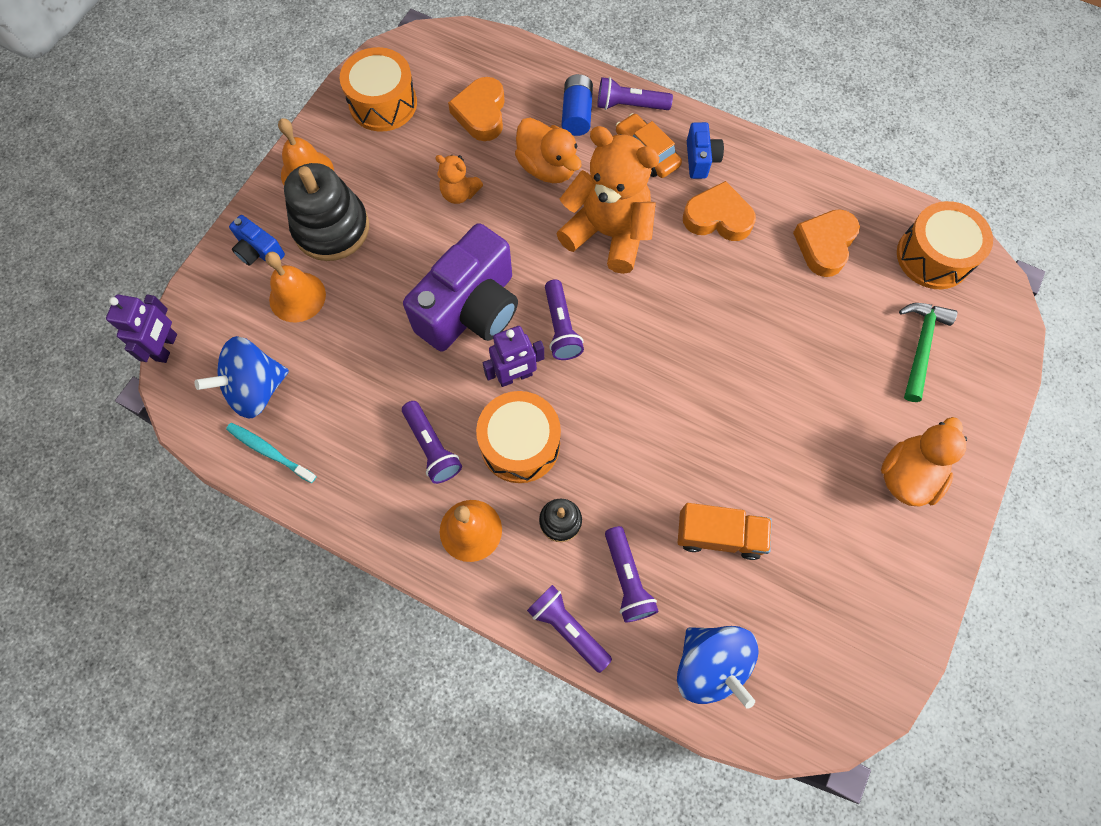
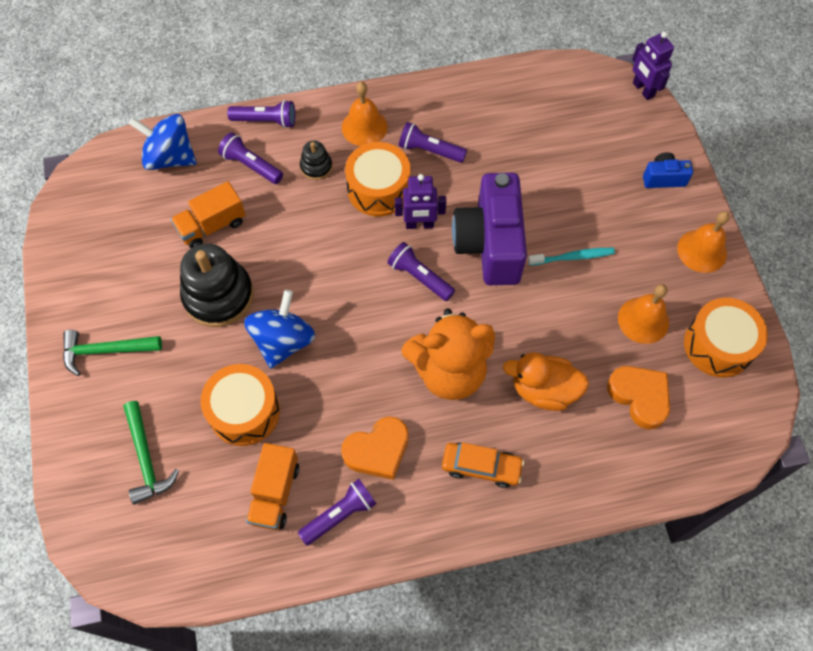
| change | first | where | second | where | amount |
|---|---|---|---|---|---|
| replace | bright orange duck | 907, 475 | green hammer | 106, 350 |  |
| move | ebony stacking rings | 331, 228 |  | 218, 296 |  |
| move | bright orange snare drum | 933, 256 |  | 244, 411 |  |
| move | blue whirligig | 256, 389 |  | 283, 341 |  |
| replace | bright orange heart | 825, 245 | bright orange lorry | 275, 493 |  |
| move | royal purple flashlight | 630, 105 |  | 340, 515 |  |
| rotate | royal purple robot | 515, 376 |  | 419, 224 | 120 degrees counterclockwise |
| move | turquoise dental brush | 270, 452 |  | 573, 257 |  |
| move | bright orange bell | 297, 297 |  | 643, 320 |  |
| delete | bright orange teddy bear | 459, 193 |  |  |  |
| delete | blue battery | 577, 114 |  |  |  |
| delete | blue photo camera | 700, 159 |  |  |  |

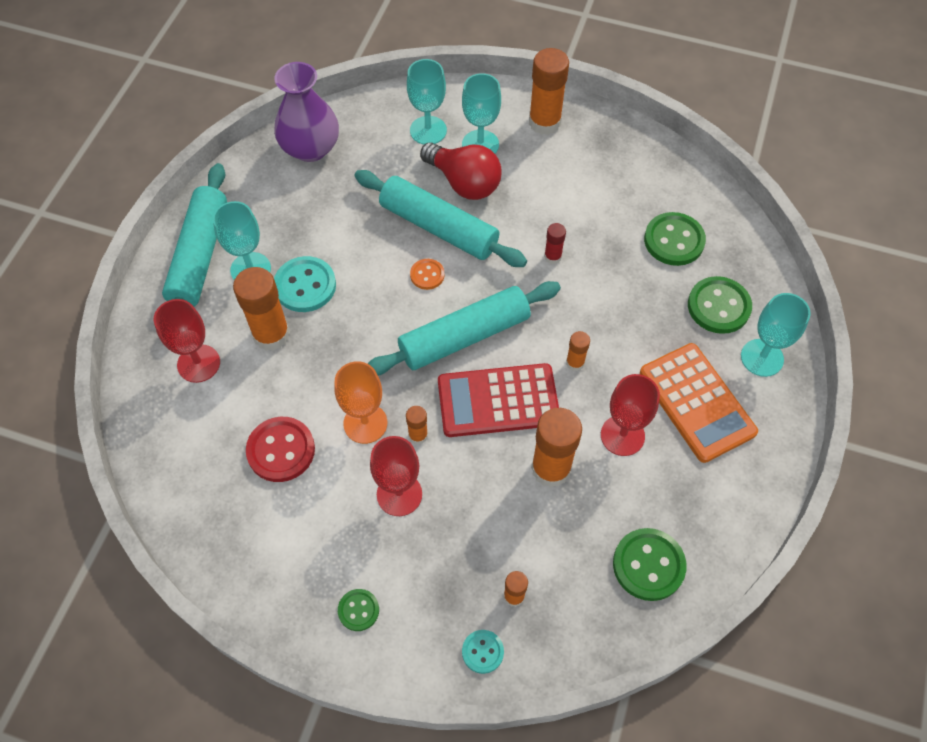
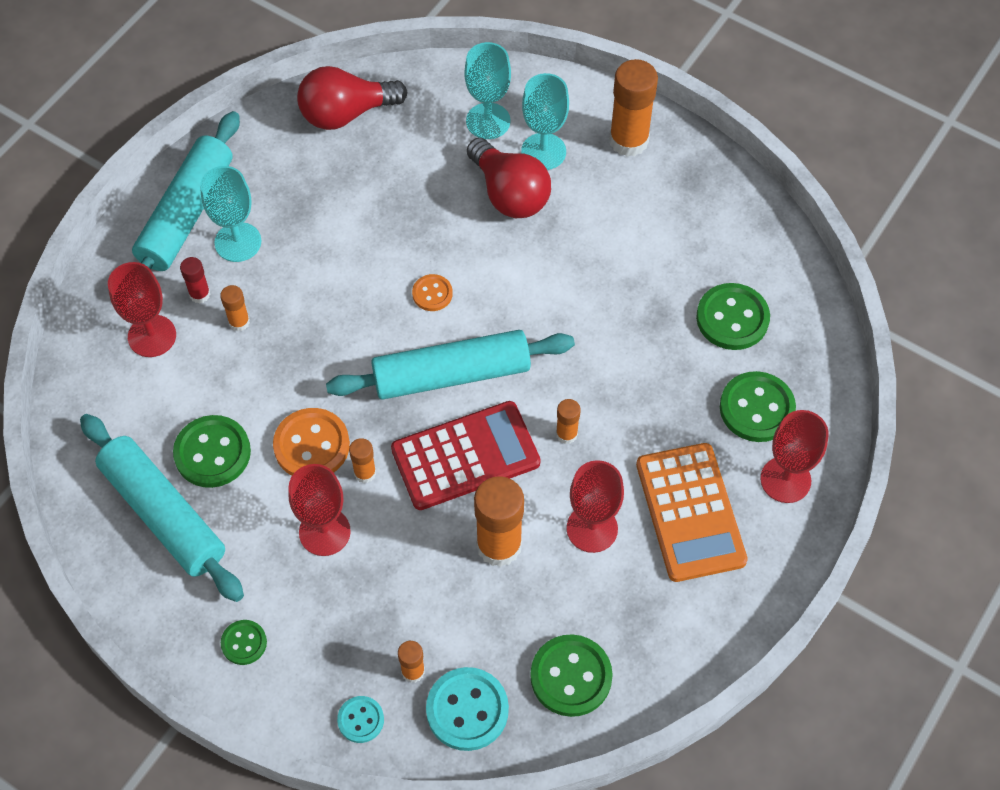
| change | first | where | second | where | amount |
|---|---|---|---|---|---|
| move | turquoise pastry roller | 439, 227 |  | 164, 514 |  |
| recolor | scarlet shirt button | 281, 450 | green shirt button | 212, 453 |  |
| move | scarlet glue stick | 552, 257 |  | 200, 294 |  |
| resize | bright orange glue stick | 271, 334 |  | 239, 322 | x0.50 |
| replace | bright orange wine glass | 365, 423 | bright orange shirt button | 311, 445 |  |
| replace | royal purple flower vase | 310, 148 | scarlet bulb | 346, 113 |  |
| rotate | scarlet pocket calculator | 498, 401 |  | 465, 456 | 150 degrees clockwise |
| move | turquoise shirt button | 305, 286 |  | 467, 710 |  |
| recolor | turquoise wine glass | 762, 358 | scarlet wine glass | 785, 480 |  |

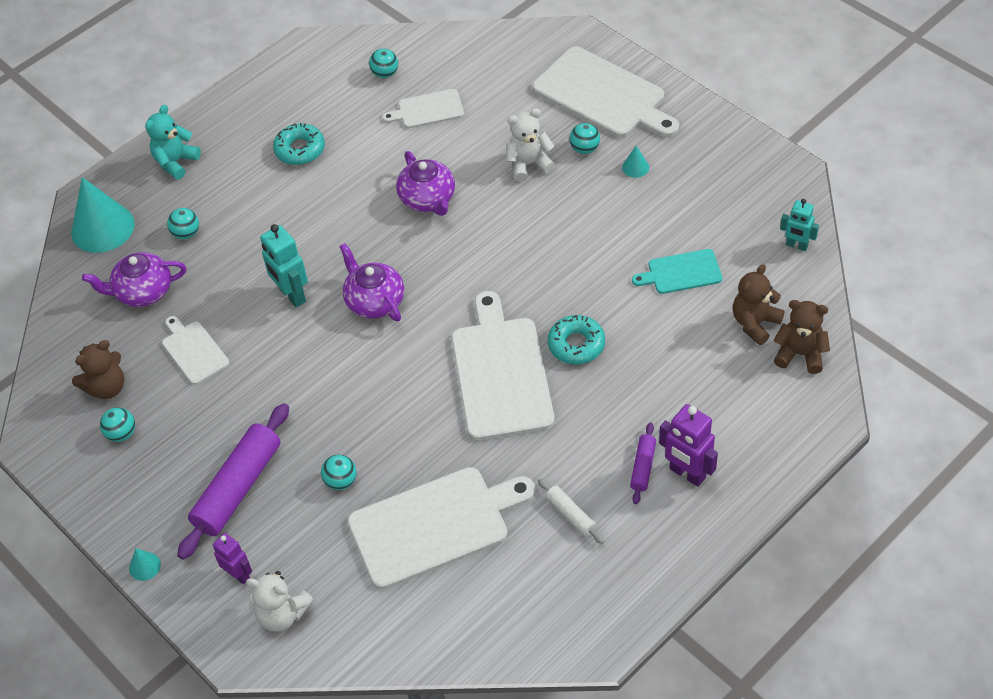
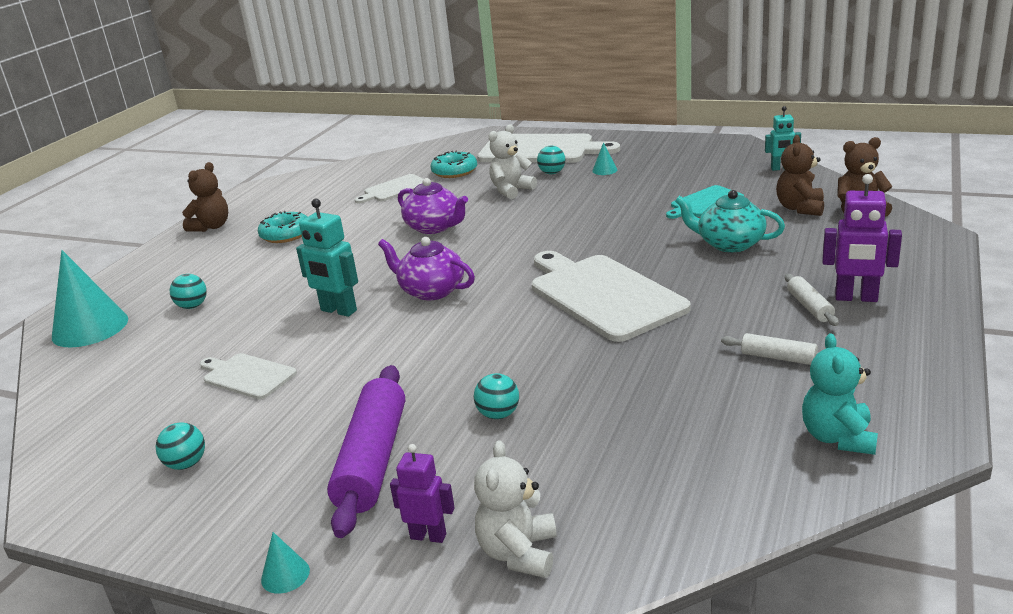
| change | first | where | second | where | amount |
|---|---|---|---|---|---|
| move | dark brown teddy bear | 107, 387 |  | 211, 227 |  |
| move | turquoise doughnut | 576, 345 |  | 454, 171 |  |
| rotate | pure white teddy bear | 282, 614 |  | 519, 553 | 105 degrees clockwise |
| insert |  |  | turquoise tea pot | 729, 244 |  |
| recolor | royal purple pastry roller | 643, 467 | pure white pastry roller | 809, 307 |  |
| move | turquoise teddy bear | 176, 162 |  | 838, 437 |  |
| delete | royal purple tea pot | 143, 292 |  |  |  |
| delete | pure white cutting board | 434, 525 |  |  |  |
| delete | turquoise sphere | 385, 74 |  |  |  |

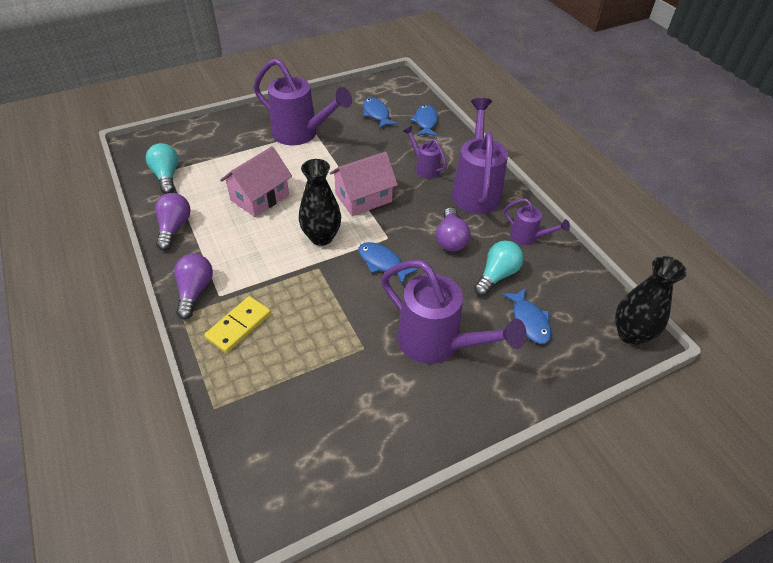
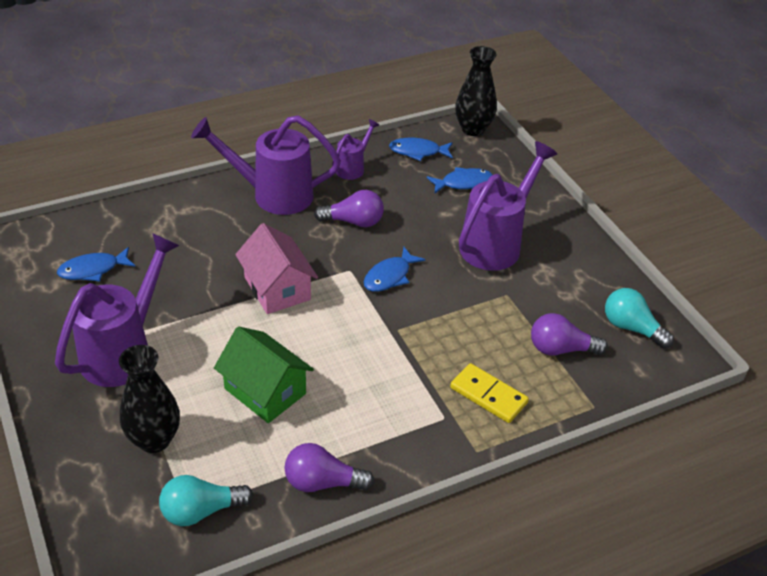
| change | first | where | second | where | amount |
|---|---|---|---|---|---|
| move | ebony flower vase | 321, 237 |  | 154, 440 |  |
| recolor | rose-pink toy house | 260, 197 | green toy house | 265, 391 |  |
| move | blue toy fish | 425, 122 |  | 418, 152 |  |
| move | royal purple bulb | 195, 291 |  | 560, 349 |  |
| move | turquoise bulb | 497, 275 |  | 631, 328 |  |
| delete | royal purple sprinkling can | 424, 168 |  |  |  |

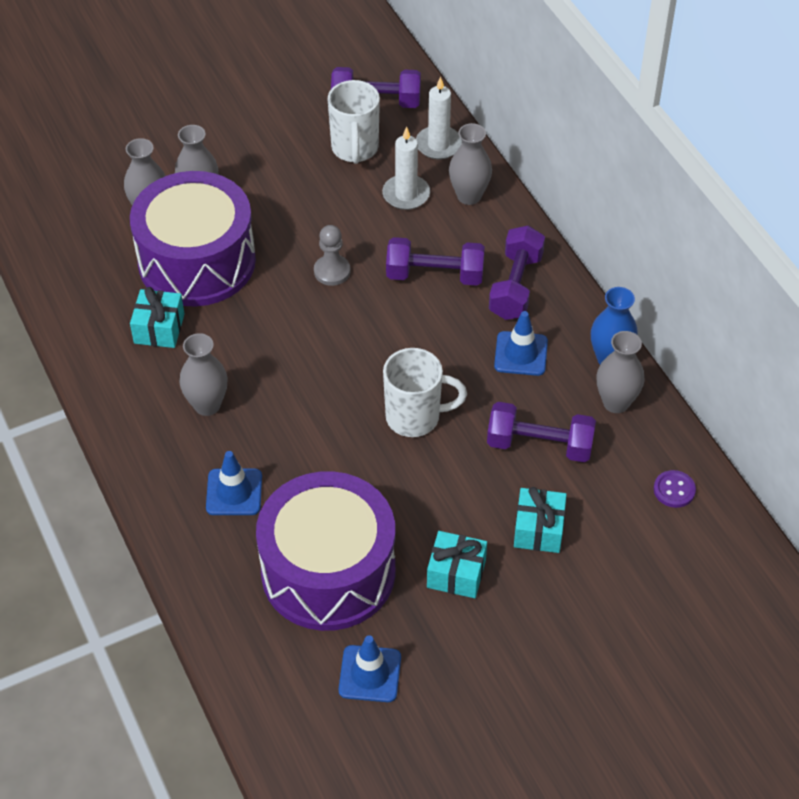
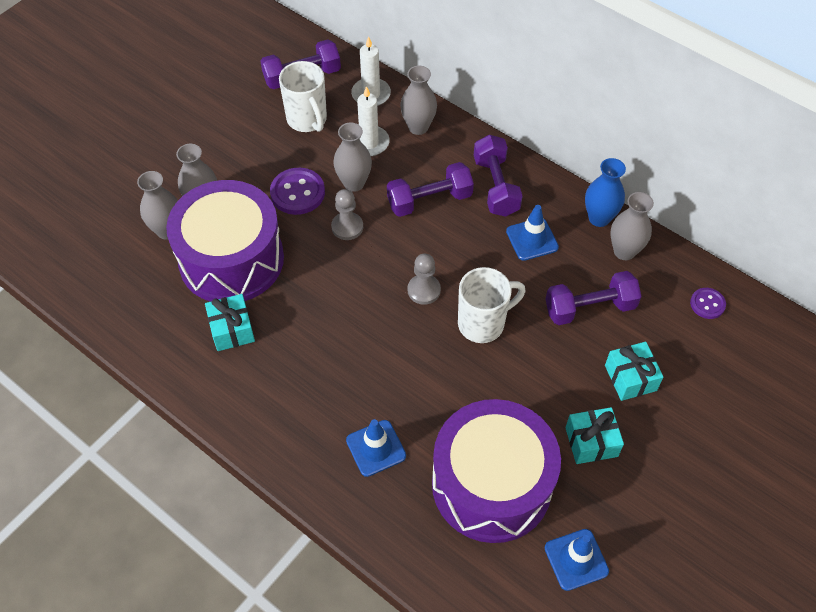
| change | first | where | second | where | amount |
|---|---|---|---|---|---|
| insert |  |  | royal purple shirt button | 297, 193 |  |
| move | grey flower vase | 207, 405 |  | 354, 183 |  |
| insert |  |  | grey pawn | 424, 290 |  |

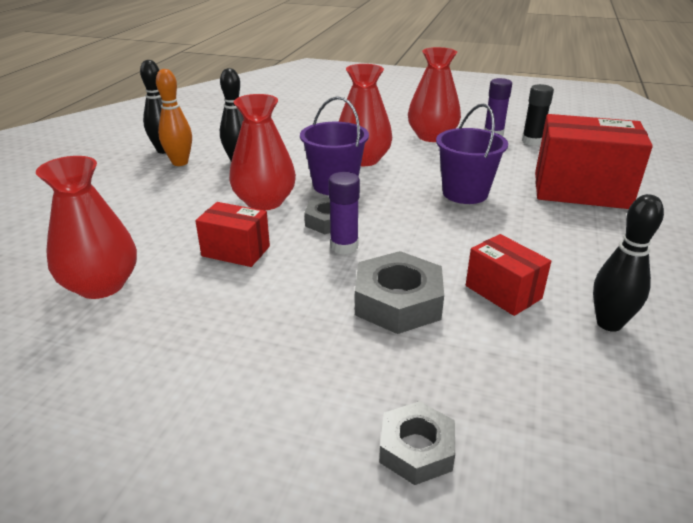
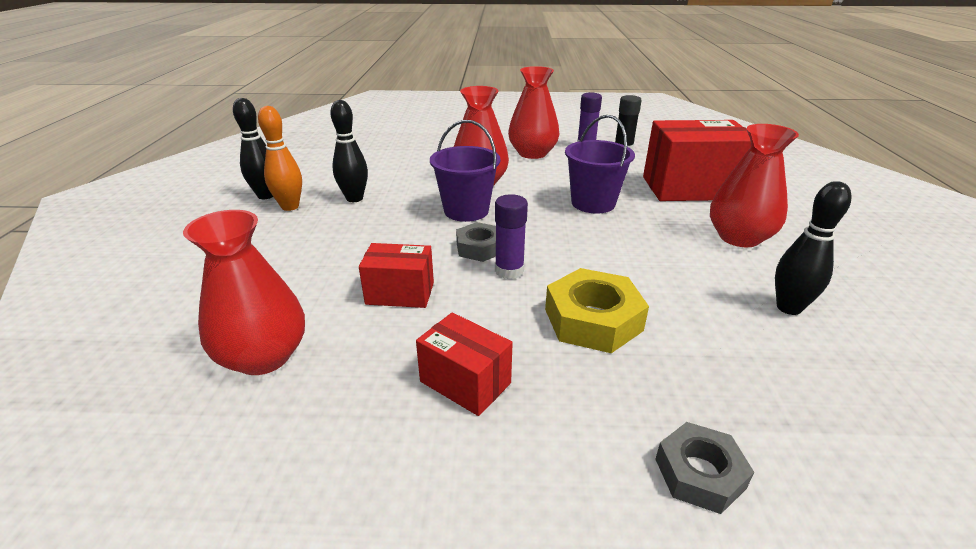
| change | first | where | second | where | amount |
|---|---|---|---|---|---|
| move | scarlet parcel | 503, 292 |  | 465, 382 |  |
| recolor | grey hex nut | 398, 302 | yellow hex nut | 593, 320 |  |
| move | scarlet flower vase | 264, 201 |  | 739, 237 |  |

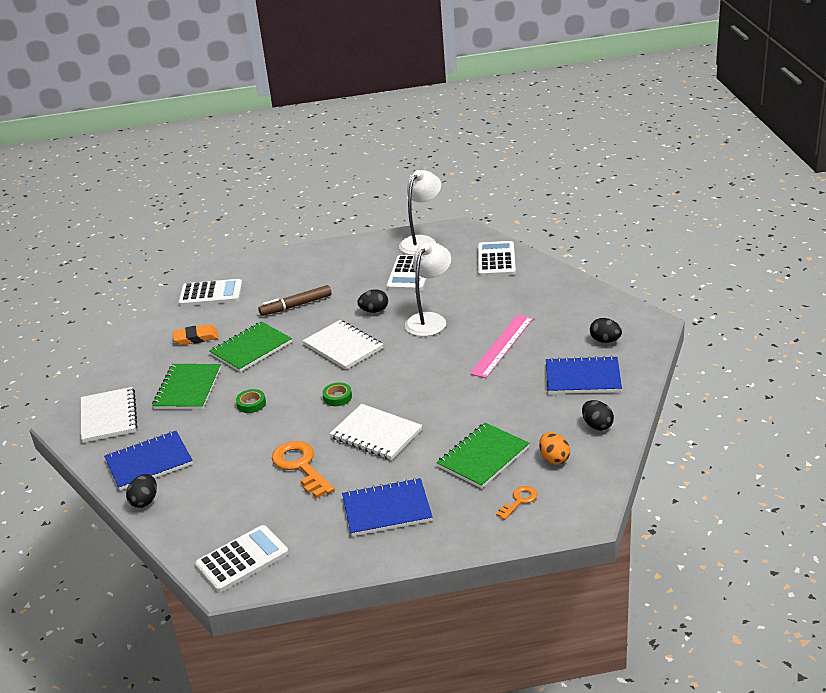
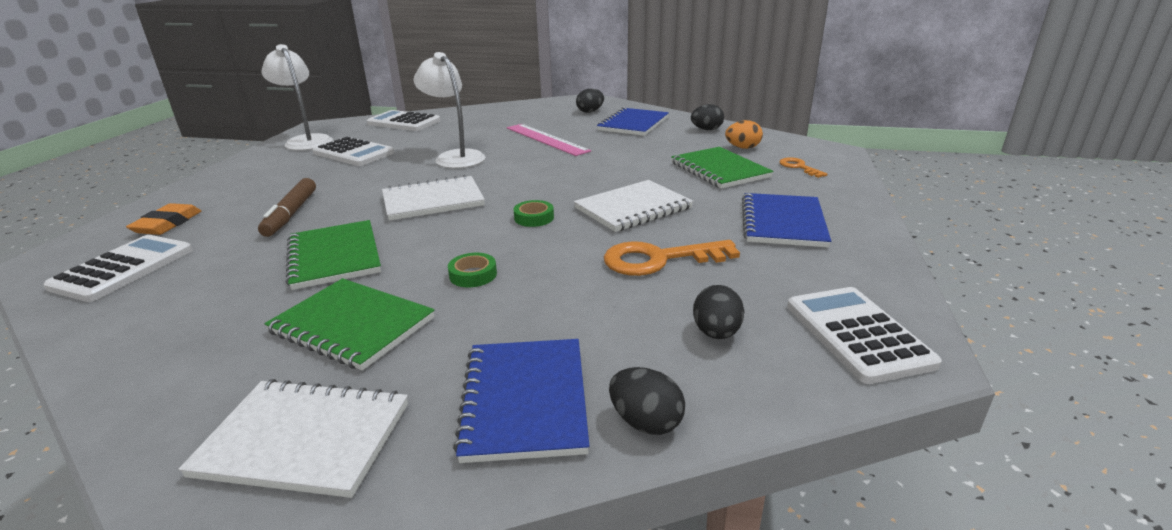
| change | first | where | second | where | amount |
|---|---|---|---|---|---|
| move | bright orange pencil eraser | 196, 338 |  | 167, 224 |  |
| move | ebony egg shape | 374, 311 |  | 716, 333 |  |

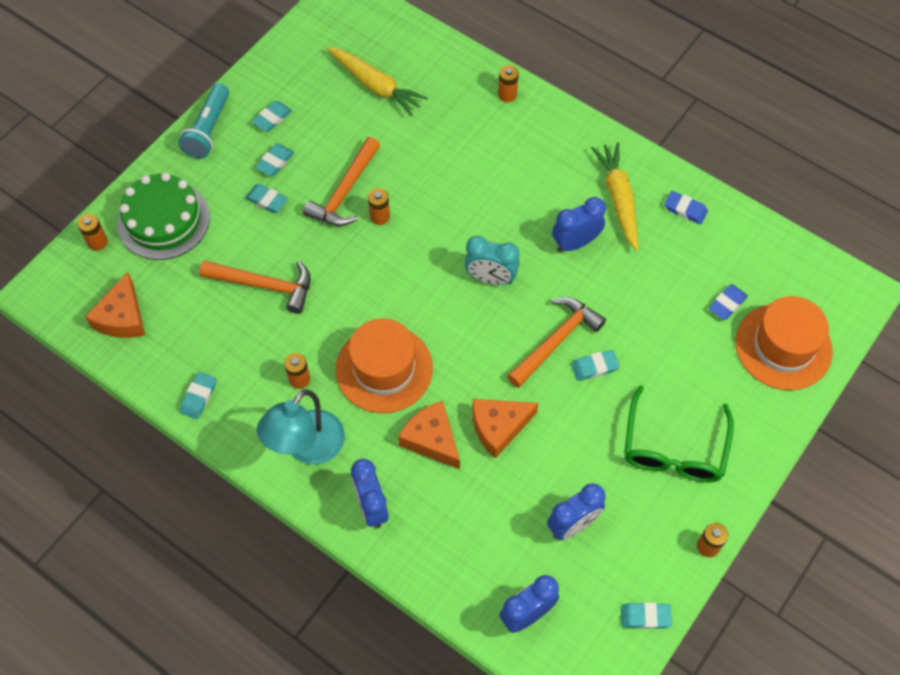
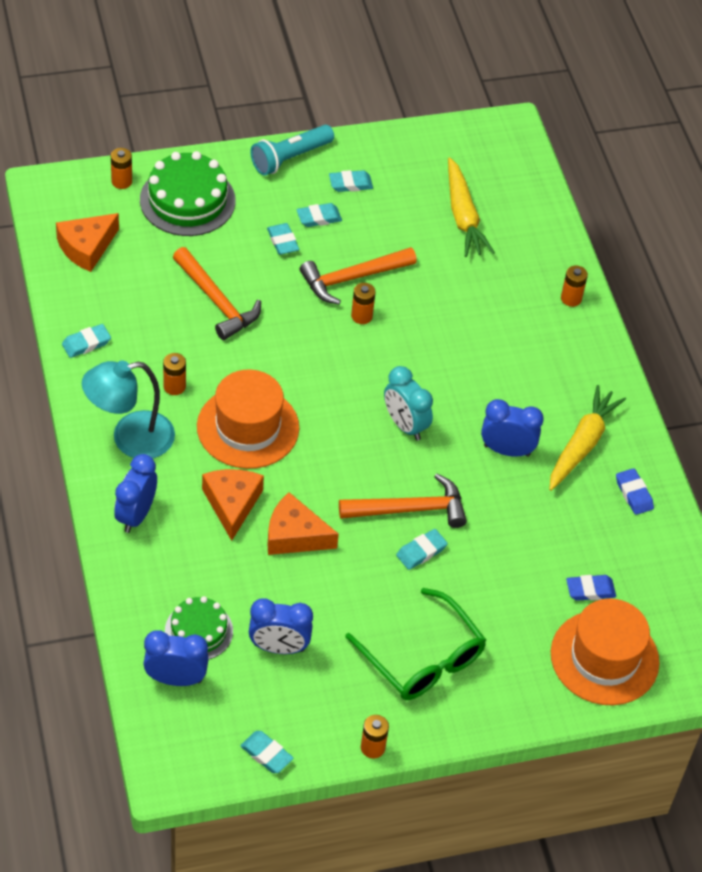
| change | first | where | second | where | amount |
|---|---|---|---|---|---|
| insert |  |  | green gateau | 198, 631 |  |
| rotate | green glasses | 674, 448 |  | 423, 658 | 90 degrees counterclockwise |
| rotate | turquoise pencil eraser | 594, 367 |  | 421, 552 | 60 degrees counterclockwise |

